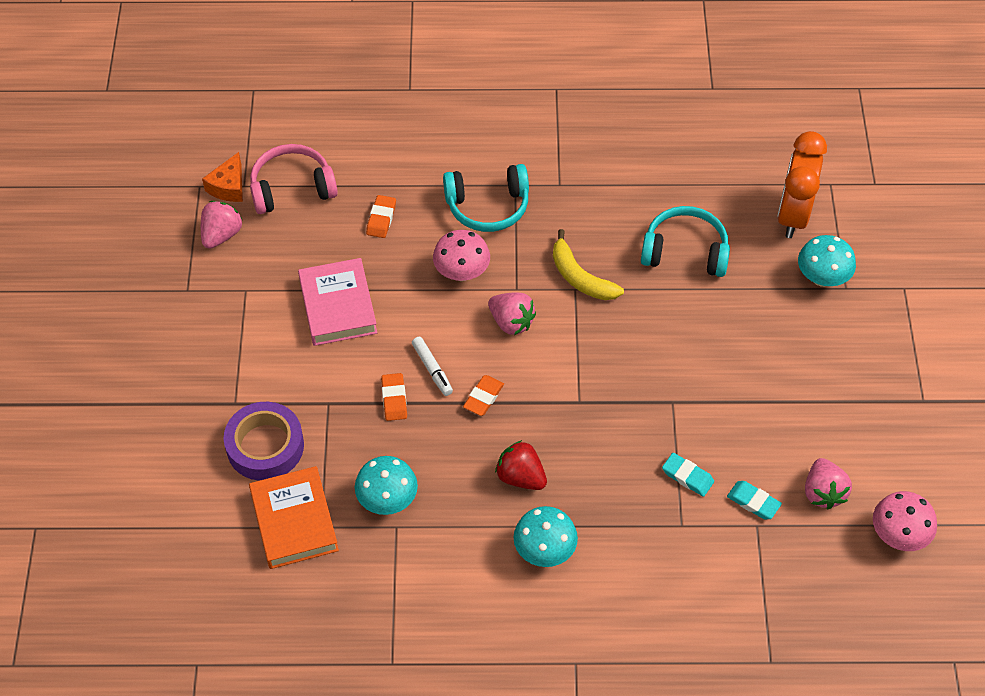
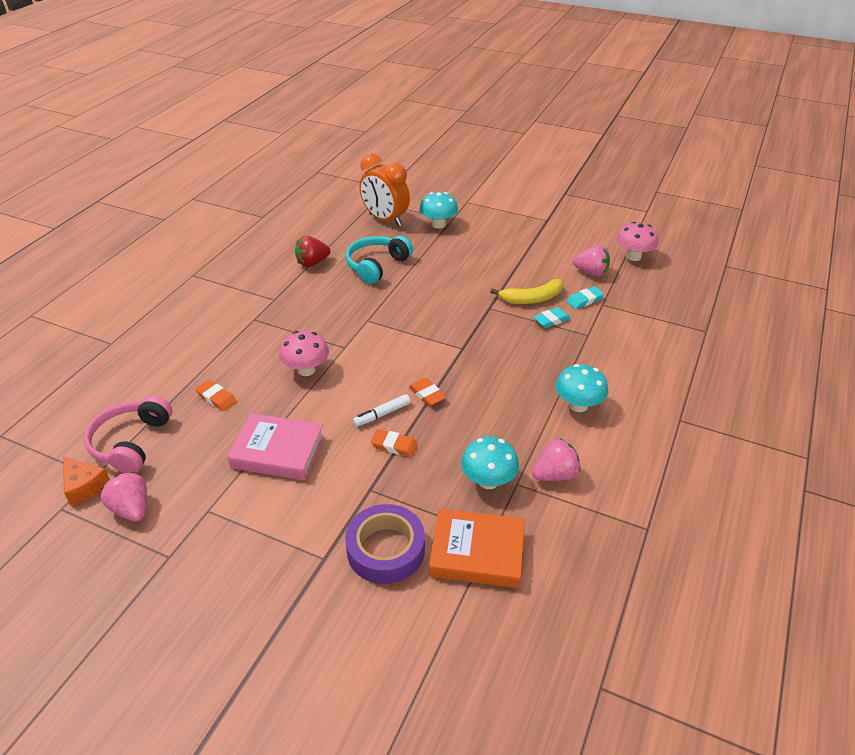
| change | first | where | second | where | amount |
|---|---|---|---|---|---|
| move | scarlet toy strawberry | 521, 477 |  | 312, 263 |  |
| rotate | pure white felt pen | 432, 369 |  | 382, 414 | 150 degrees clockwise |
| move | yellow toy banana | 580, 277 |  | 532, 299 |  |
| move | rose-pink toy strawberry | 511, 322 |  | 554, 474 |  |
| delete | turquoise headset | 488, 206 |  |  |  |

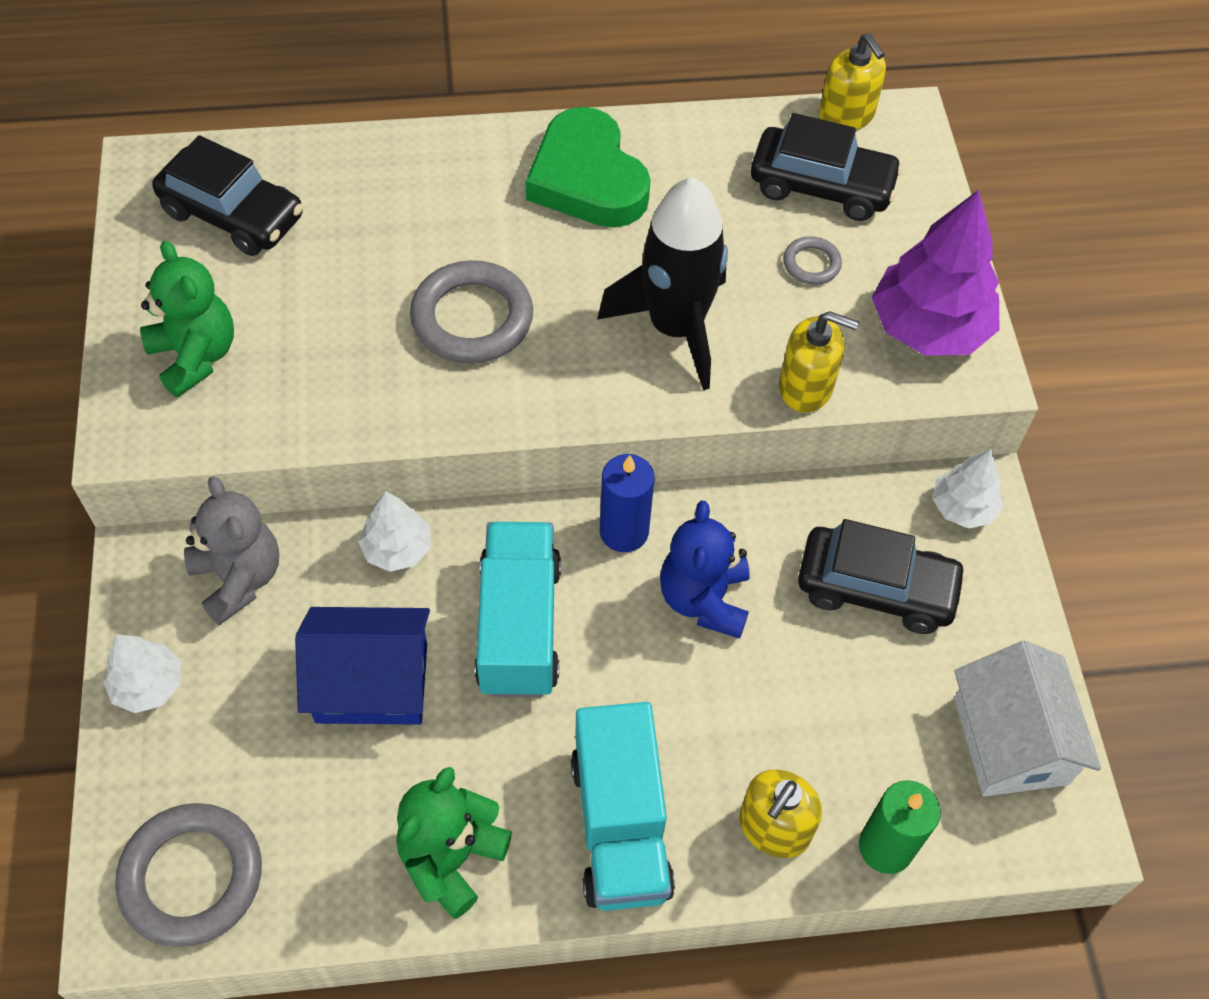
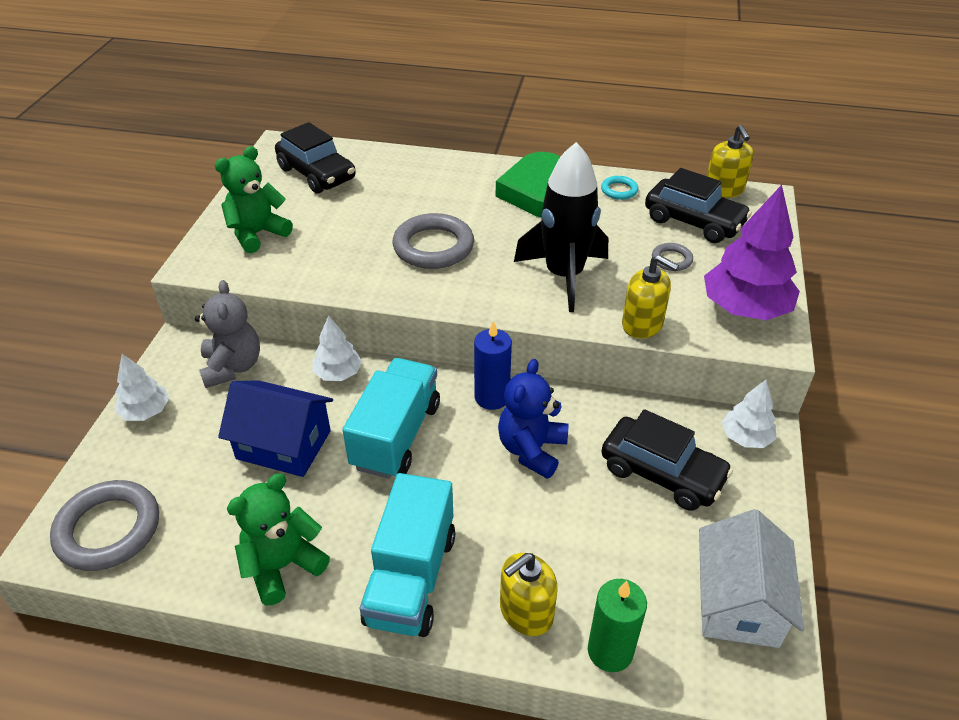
| change | first | where | second | where | amount |
|---|---|---|---|---|---|
| rotate | green teddy bear | 195, 356 |  | 257, 234 | 120 degrees counterclockwise |
| insert |  |  | turquoise ring | 619, 190 |  |

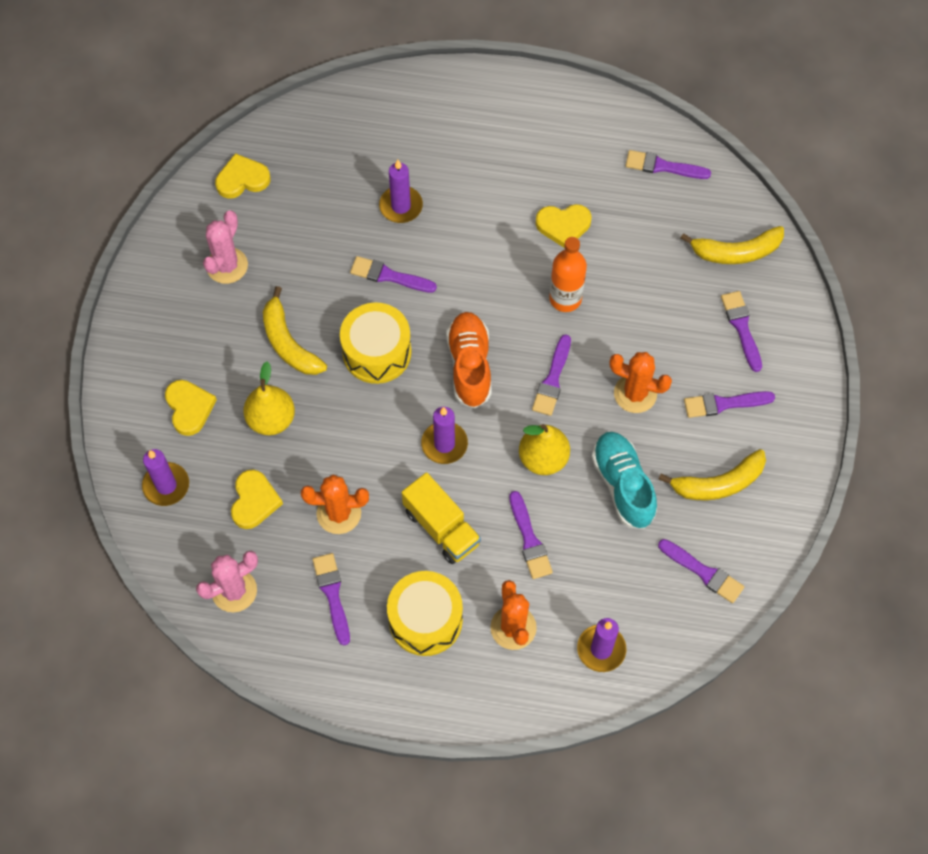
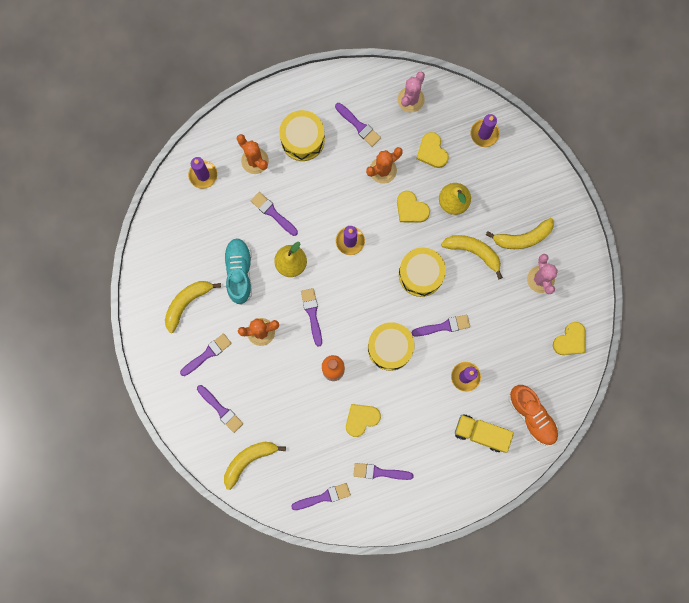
| change | first | where | second | where | amount |
|---|---|---|---|---|---|
| rotate | turquoise lace-up shoe | 623, 485 |  | 239, 272 | 135 degrees counterclockwise |
| move | royal purple paintbrush | 703, 572 |  | 380, 472 |  |
| insert |  |  | yellow snare drum | 390, 348 |  |
| move | yellow heart | 189, 408 |  | 411, 209 |  |
| move | yellow lorry | 441, 527 |  | 481, 433 |  |
| insert |  |  | yellow toy banana | 523, 238 |  |
| move | bright orange lace-up shoe | 469, 365 |  | 532, 416 |  |

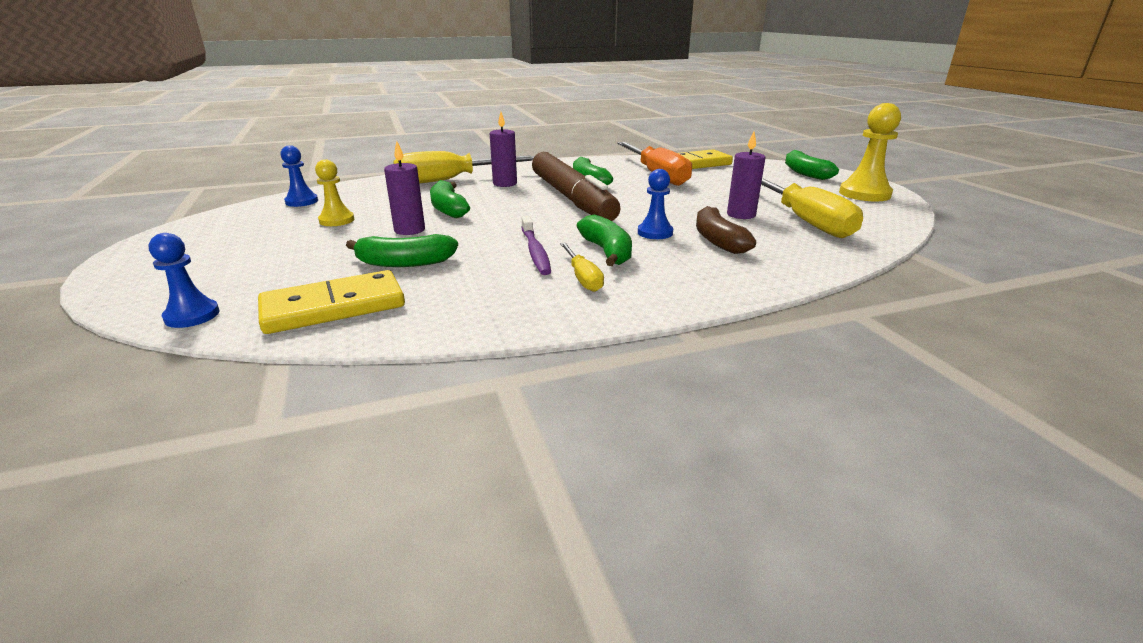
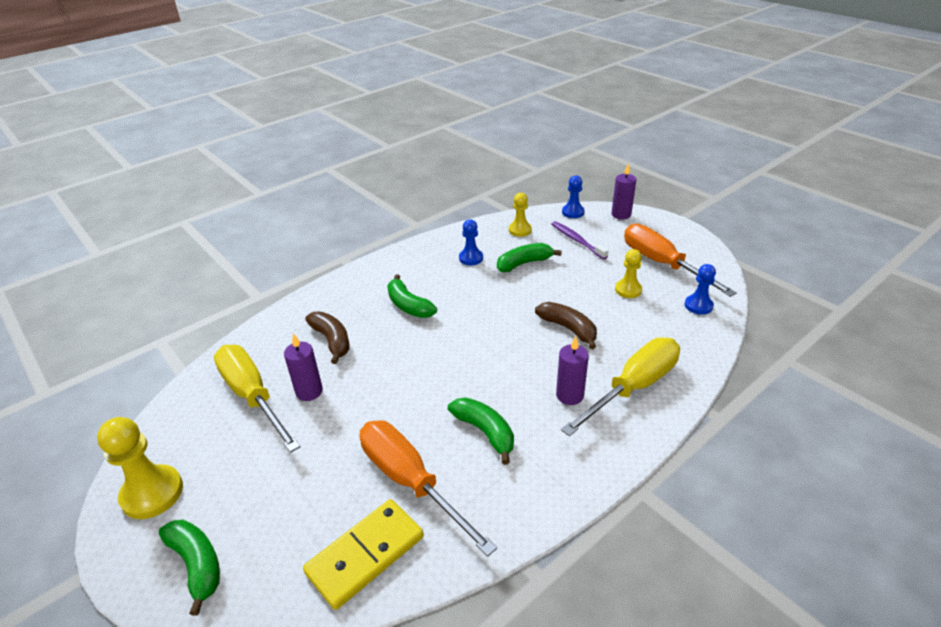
| change | first | where | second | where | amount |
|---|---|---|---|---|---|
| move | blue pawn | 655, 233 |  | 471, 258 |  |
| replace | yellow domino piece | 334, 307 | yellow pawn | 520, 230 |  |
| recolor | green toy banana | 448, 209 | dark brown toy banana | 568, 328 |  |
| move | royal purple dental brush | 535, 251 |  | 577, 240 |  |
| move | royal purple candle | 409, 230 |  | 621, 214 |  |
| insert |  |  | bright orange hand screwdriver | 662, 264 |  |
| delete | dark brown felt pen | 571, 198 |  |  |  |
| delete | yellow hand screwdriver | 582, 278 |  |  |  |

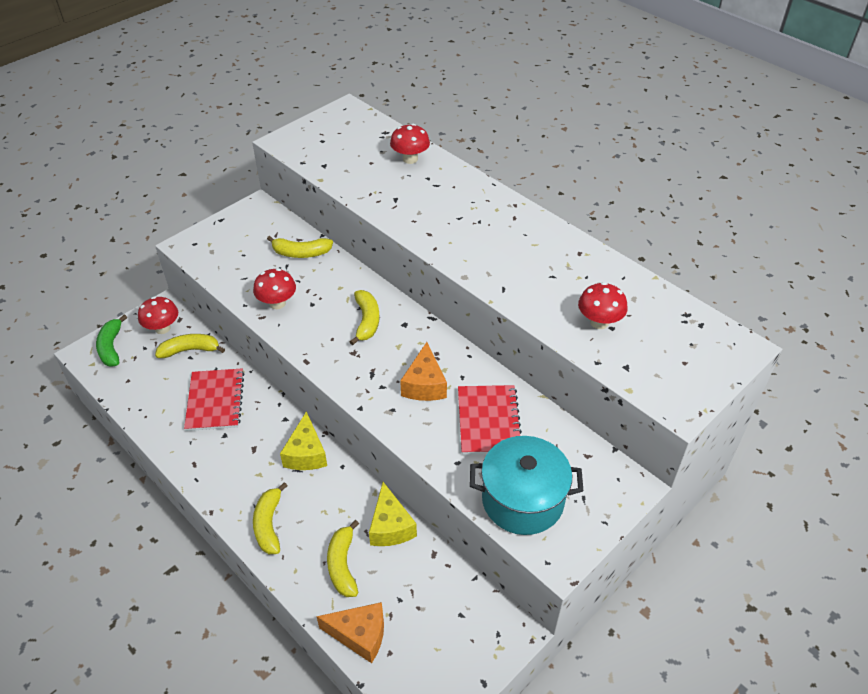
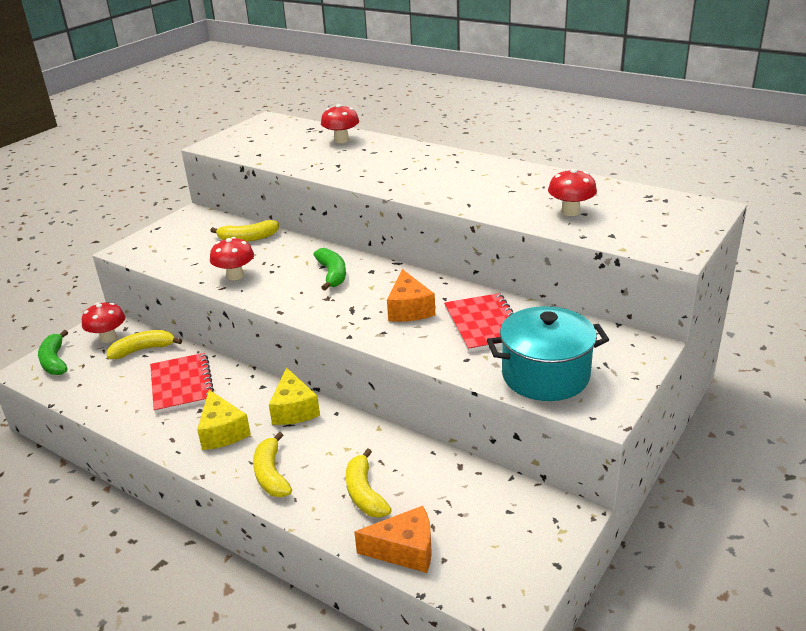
| change | first | where | second | where | amount |
|---|---|---|---|---|---|
| move | yellow cheese | 390, 526 |  | 222, 432 |  |
| recolor | yellow toy banana | 367, 321 | green toy banana | 332, 274 |  |

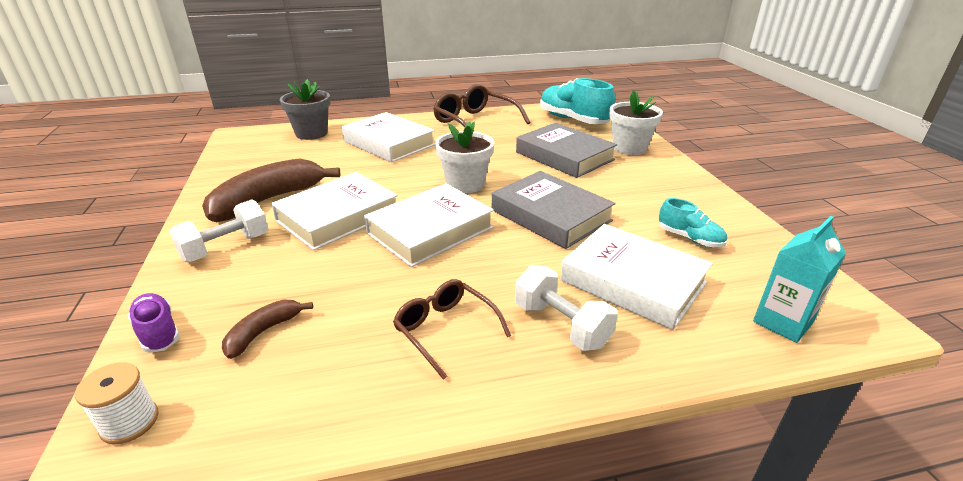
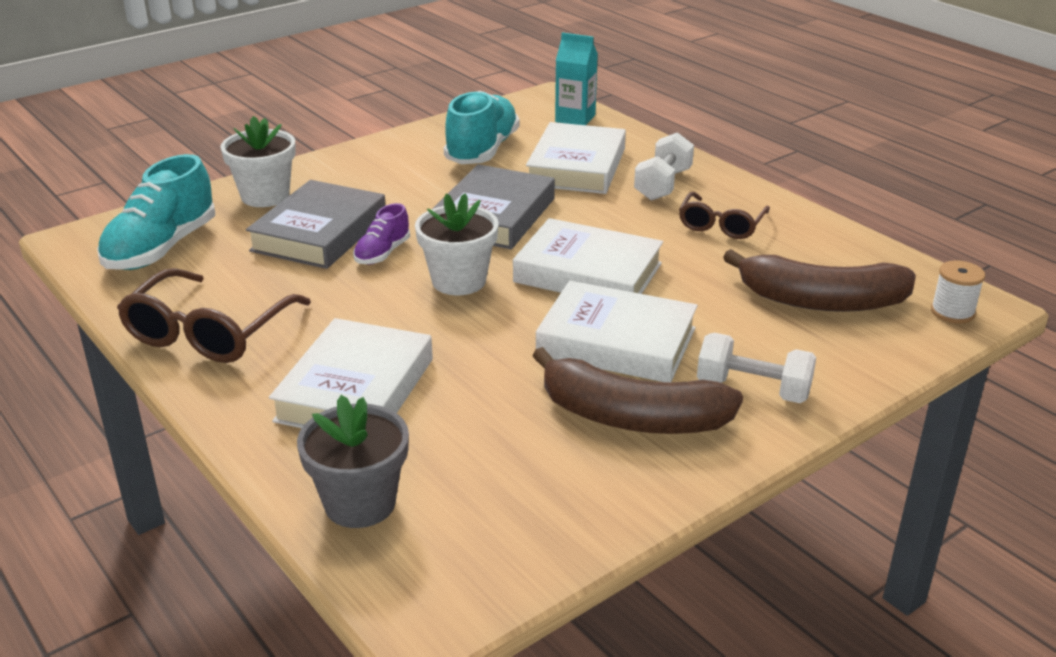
| change | first | where | second | where | amount |
|---|---|---|---|---|---|
| move | royal purple lace-up shoe | 158, 332 |  | 382, 253 |  |
| resize | turquoise lace-up shoe | 689, 238 |  | 482, 151 | x1.89 |
| resize | dark brown toy banana | 263, 332 |  | 821, 301 | x2.04 |

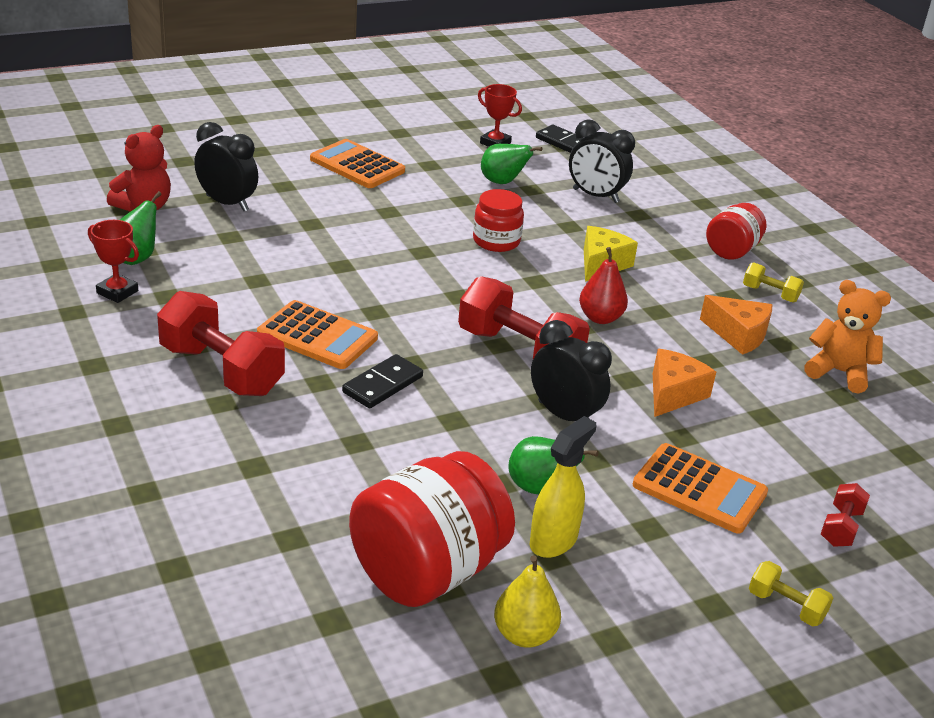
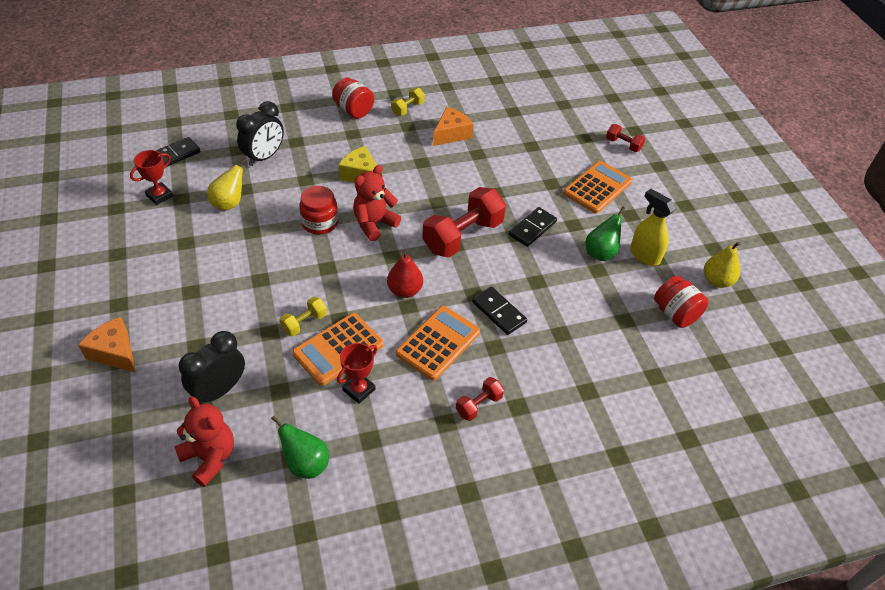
| change | first | where | second | where | amount |
|---|---|---|---|---|---|
| move | bright orange cheese | 673, 394 |  | 114, 352 |  |
| recolor | green toy pear | 502, 182 | yellow toy pear | 229, 203 |  |
| move | yellow dumbbell | 786, 606 |  | 304, 323 |  |
| move | bright orange pocket calculator | 357, 165 |  | 338, 349 |  |
| move | scarlet prize cup | 117, 292 |  | 359, 390 |  |
| insert |  |  | scarlet teddy bear | 374, 224 |  |
| move | scarlet toy pear | 600, 318 |  | 404, 290 |  |
| resize | scarlet dumbbell | 221, 370 |  | 478, 405 | x0.48 |
| replace | ebony bedside clock | 564, 415 | ebony domino piece | 532, 228 |  |
| resize | scarlet jam jar | 427, 571 |  | 675, 314 | x0.56 |
| delete | bright orange teddy bear | 839, 372 |  |  |  |

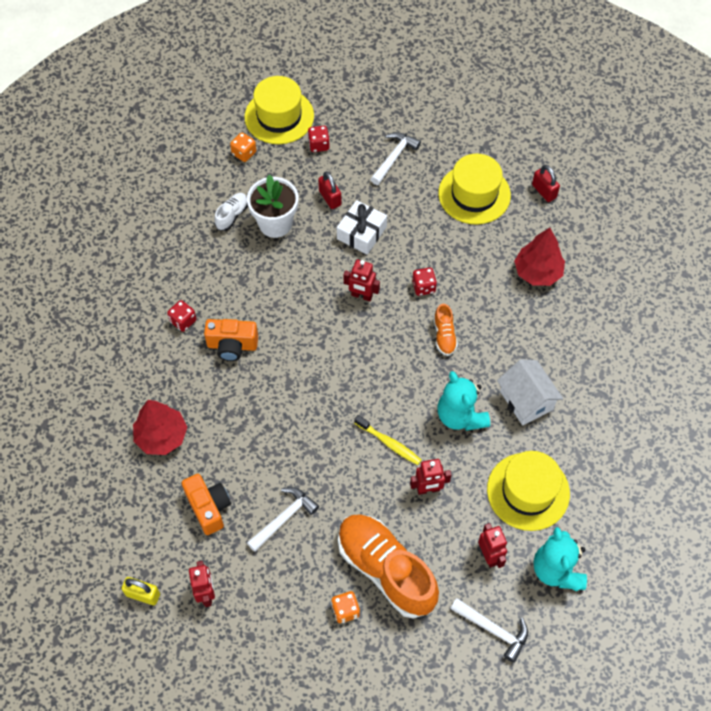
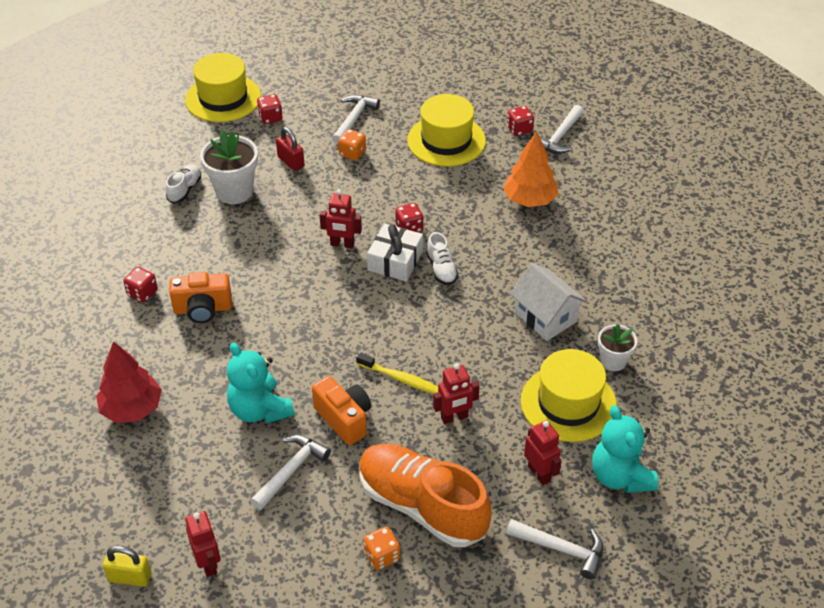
| change | first | where | second | where | amount |
|---|---|---|---|---|---|
| move | turquoise teddy bear | 460, 416 |  | 260, 410 |  |
| move | bright orange photo camera | 208, 507 |  | 344, 419 |  |
| move | bright orange die | 244, 153 |  | 352, 153 |  |
| move | pure white gift | 361, 233 |  | 395, 261 |  |
| recolor | bright orange lace-up shoe | 444, 335 | pure white lace-up shoe | 441, 269 |  |
| recolor | scarlet fir tree | 537, 272 | bright orange fir tree | 529, 199 |  |
| replace | scarlet small lock | 544, 191 | scarlet die | 519, 129 |  |
| insert |  |  | pure white hammer | 559, 137 |  |
| insert |  |  | pure white flower pot | 613, 361 |  |

